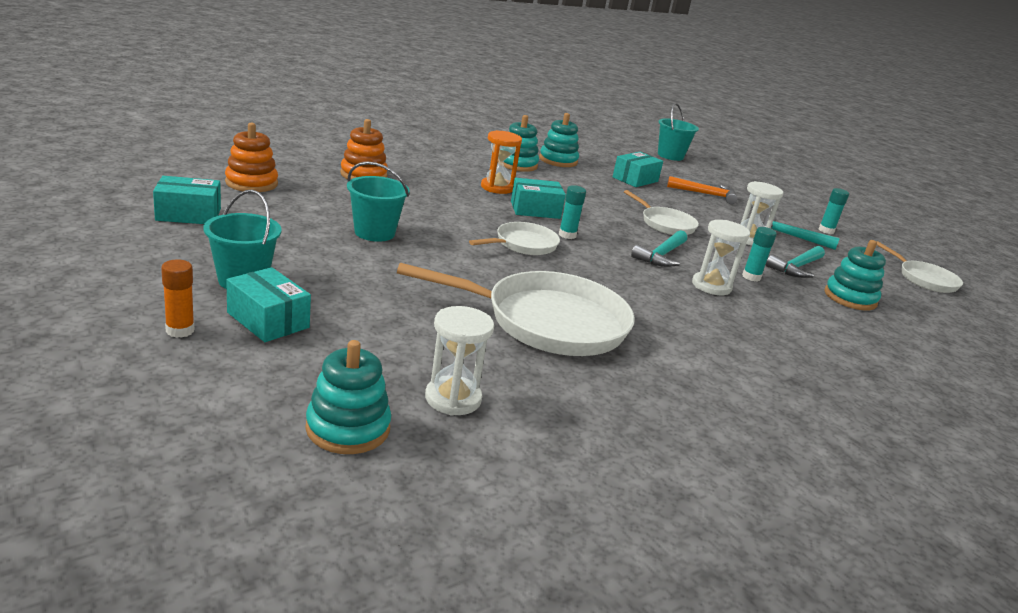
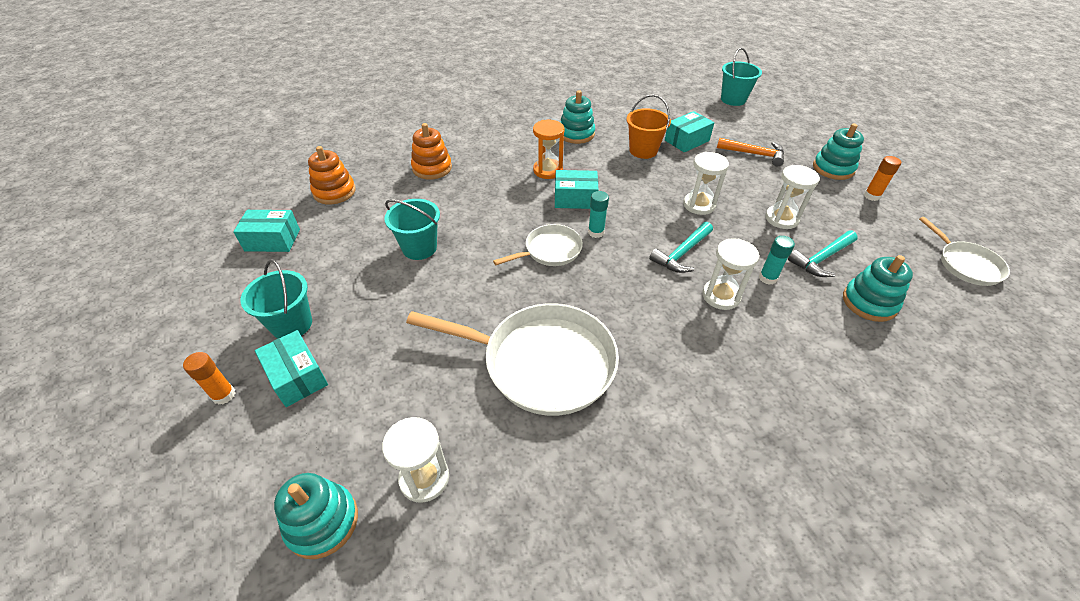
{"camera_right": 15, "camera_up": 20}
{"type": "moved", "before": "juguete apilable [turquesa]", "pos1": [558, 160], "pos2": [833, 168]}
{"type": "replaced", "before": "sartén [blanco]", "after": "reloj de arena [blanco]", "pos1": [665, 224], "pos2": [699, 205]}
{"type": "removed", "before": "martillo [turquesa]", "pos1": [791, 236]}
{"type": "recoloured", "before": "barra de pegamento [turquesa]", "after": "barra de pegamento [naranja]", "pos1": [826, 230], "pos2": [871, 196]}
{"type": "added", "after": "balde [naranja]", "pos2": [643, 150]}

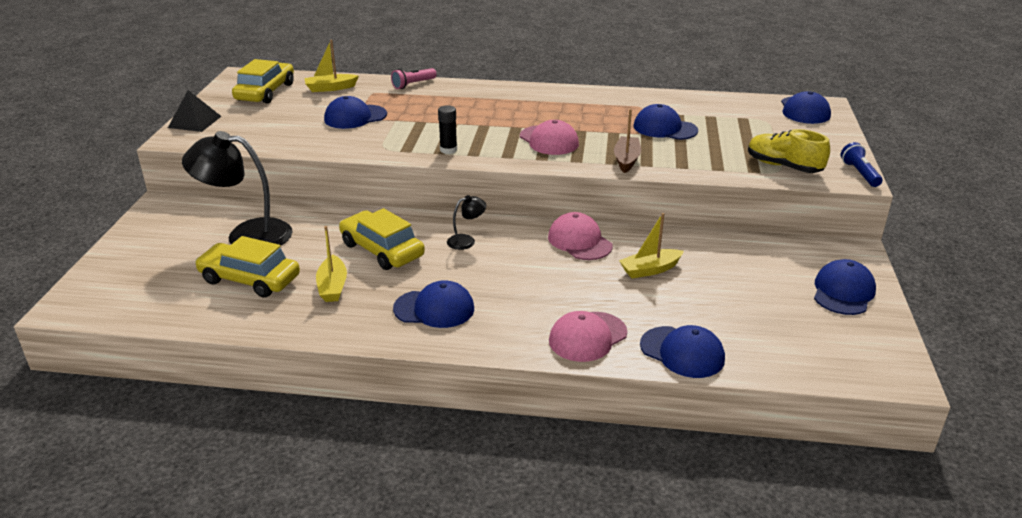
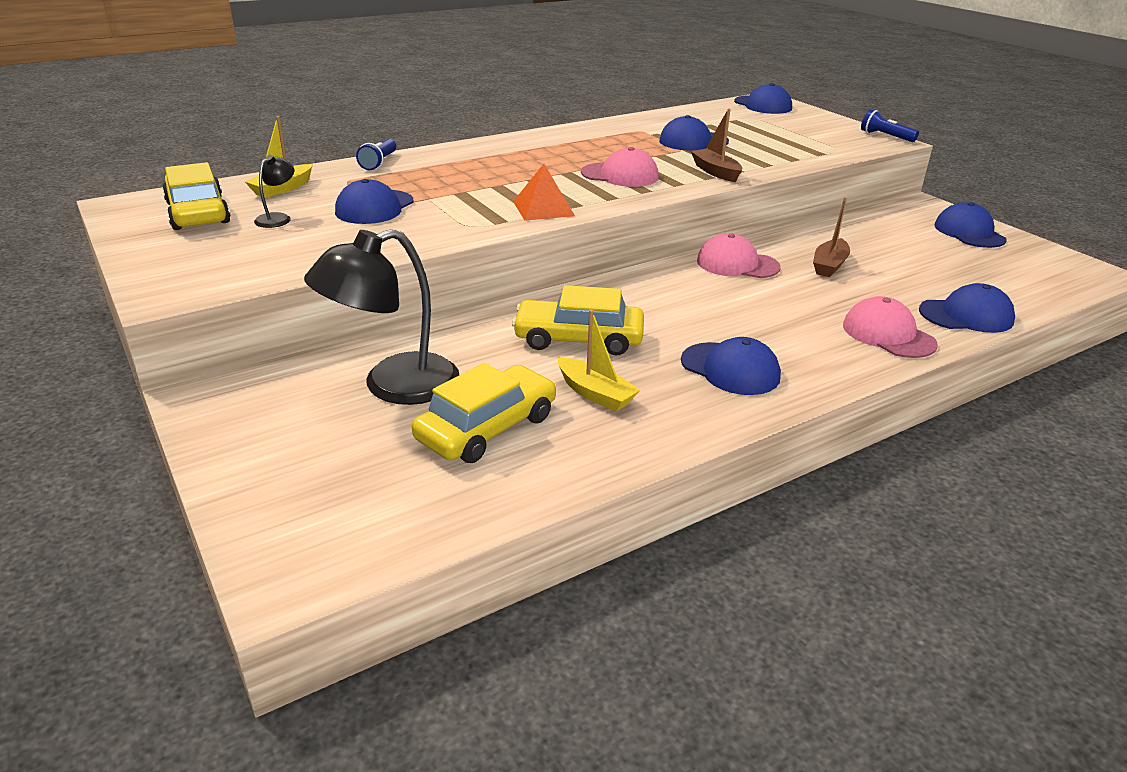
{"camera_right": -40, "camera_up": 0}
{"type": "removed", "before": "pirámide [negro]", "pos1": [195, 122]}
{"type": "turned", "before": "coche [amarillo]", "pos1": [250, 279], "pos2": [487, 428], "turn": 150}
{"type": "recoloured", "before": "lámpara de mano [rosa]", "after": "lámpara de mano [azul]", "pos1": [413, 84], "pos2": [379, 163]}
{"type": "turned", "before": "gorra [azul]", "pos1": [434, 308], "pos2": [730, 369], "turn": 75}
{"type": "replaced", "before": "barra de pegamento [negro]", "after": "pirámide [naranja]", "pos1": [448, 150], "pos2": [543, 208]}
{"type": "moved", "before": "lámpara [negro]", "pos1": [466, 241], "pos2": [278, 218]}
{"type": "turned", "before": "gorra [rosa]", "pos1": [587, 337], "pos2": [888, 334], "turn": 135}
{"type": "recoloured", "before": "barco [amarillo]", "after": "barco [marrón]", "pos1": [650, 270], "pos2": [829, 265]}
{"type": "removed", "before": "zapato [amarillo]", "pos1": [783, 166]}

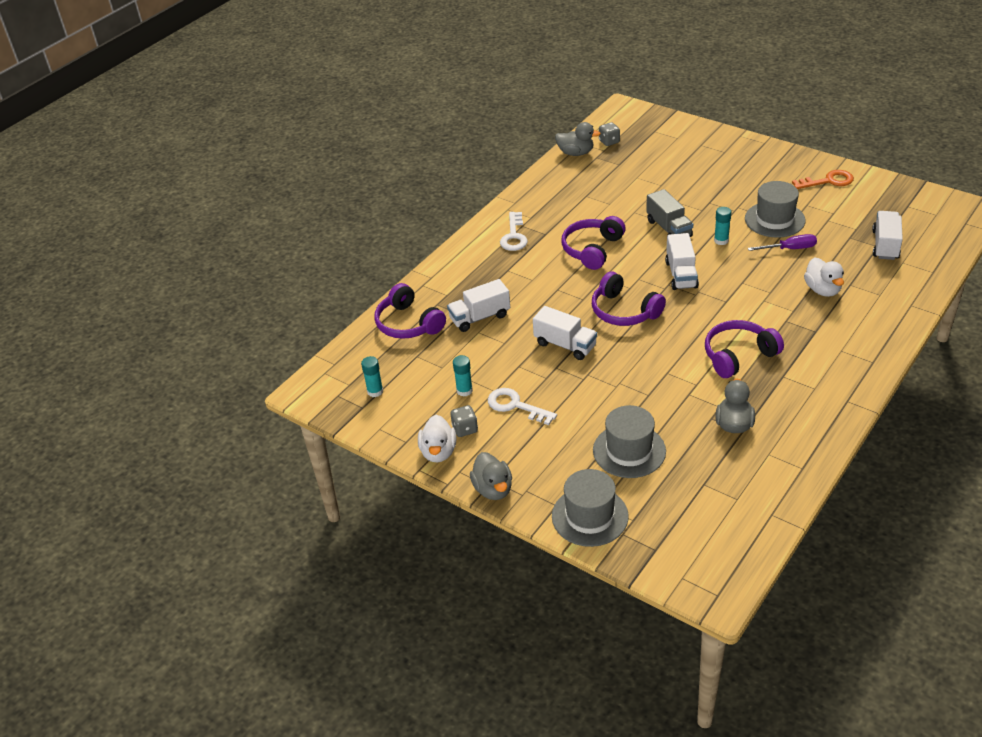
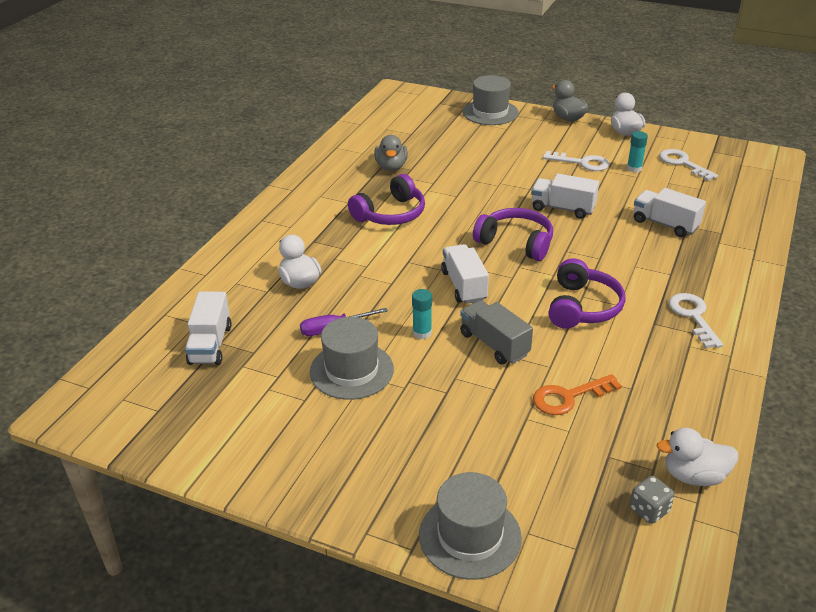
{"camera_right": 165, "camera_up": -5}
{"type": "removed", "before": "barra de pegamento [turquesa]", "pos1": [375, 391]}
{"type": "removed", "before": "auriculares [morado]", "pos1": [408, 324]}
{"type": "turned", "before": "camión [blanco]", "pos1": [480, 317], "pos2": [665, 224], "turn": -105}
{"type": "removed", "before": "dado [gris]", "pos1": [465, 429]}
{"type": "recoloured", "before": "pato [gris]", "after": "pato [blanco]", "pos1": [576, 153], "pos2": [694, 476]}
{"type": "moved", "before": "sombrero [gris]", "pos1": [629, 451], "pos2": [470, 536]}
{"type": "moved", "before": "llave [naranja]", "pos1": [828, 181], "pos2": [568, 397]}
{"type": "added", "after": "llave [blanco]", "pos2": [682, 163]}

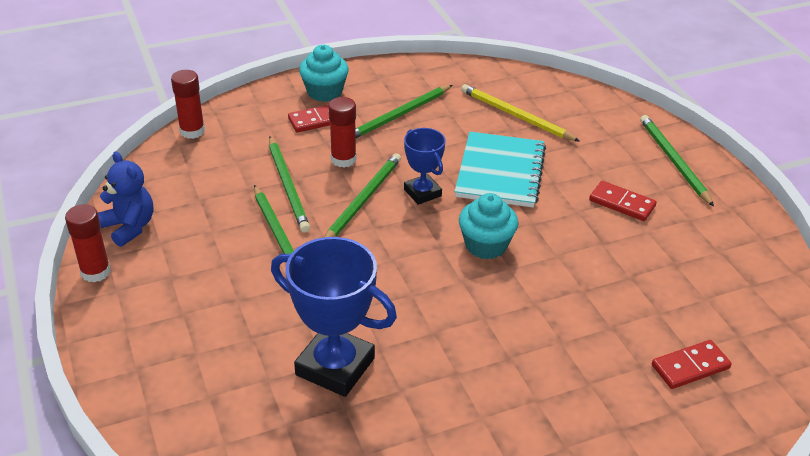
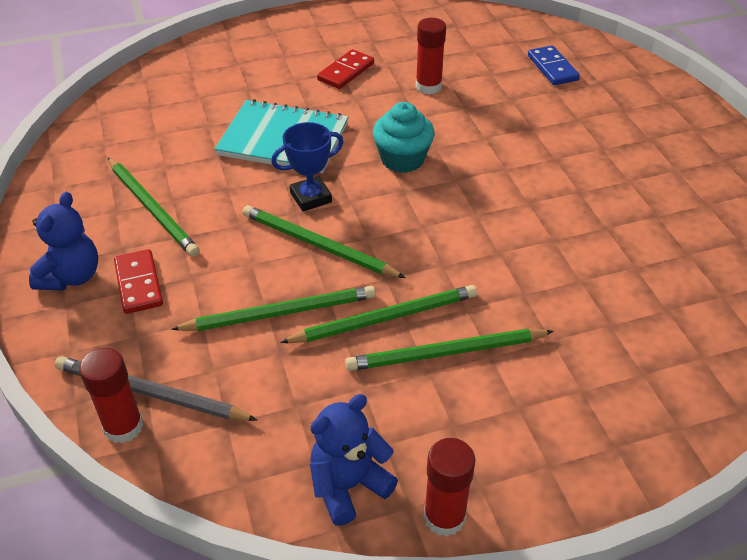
{"camera_right": -85, "camera_up": 5}
{"type": "removed", "before": "trofeo [azul]", "pos1": [335, 366]}
{"type": "replaced", "before": "magdalena [turquesa]", "after": "osito [azul]", "pos1": [324, 92], "pos2": [71, 276]}
{"type": "moved", "before": "barra de pegamento [rojo]", "pos1": [343, 159], "pos2": [428, 86]}
{"type": "removed", "before": "lápiz [amarillo]", "pos1": [516, 116]}
{"type": "moved", "before": "lápiz [verde]", "pos1": [673, 161], "pos2": [445, 353]}
{"type": "recoloured", "before": "ficha de dominó [rojo]", "after": "ficha de dominó [azul]", "pos1": [690, 367], "pos2": [552, 68]}
{"type": "added", "after": "lápiz [gris]", "pos2": [150, 393]}

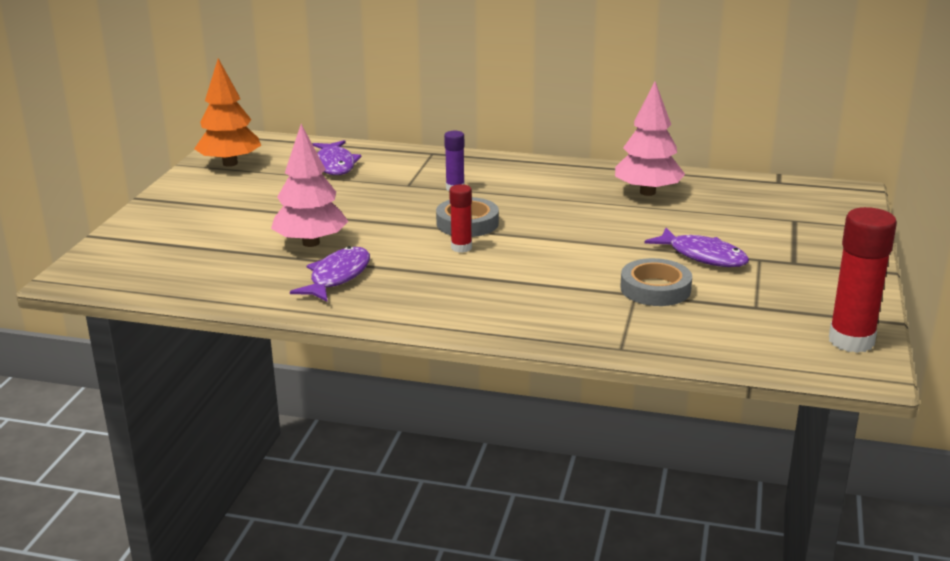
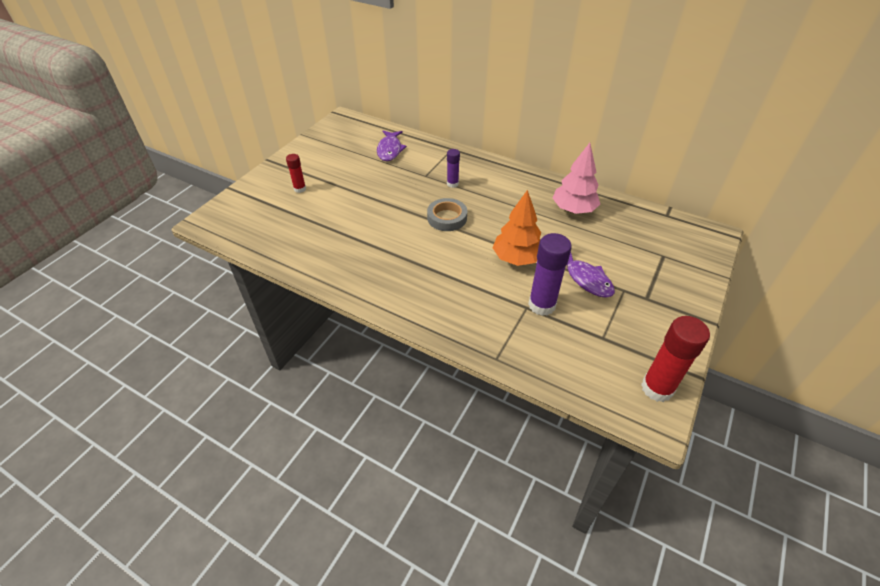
{"camera_right": 15, "camera_up": 20}
{"type": "moved", "before": "árbol [naranja]", "pos1": [230, 163], "pos2": [517, 258]}
{"type": "removed", "before": "árbol [rosa]", "pos1": [311, 243]}
{"type": "removed", "before": "pez [morado]", "pos1": [337, 277]}
{"type": "moved", "before": "barra de pegamento [rojo]", "pos1": [461, 248], "pos2": [300, 189]}
{"type": "replaced", "before": "cinta adhesiva [gris]", "after": "barra de pegamento [morado]", "pos1": [655, 289], "pos2": [542, 305]}

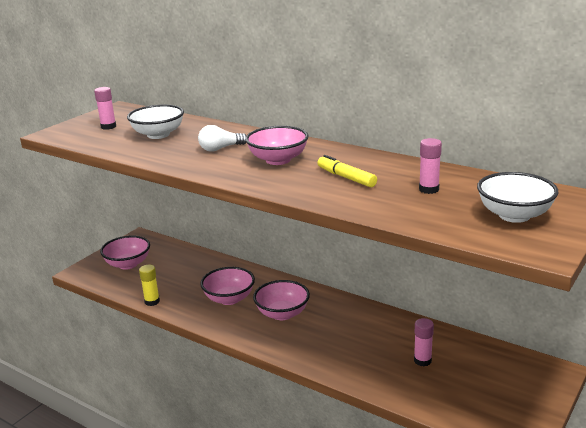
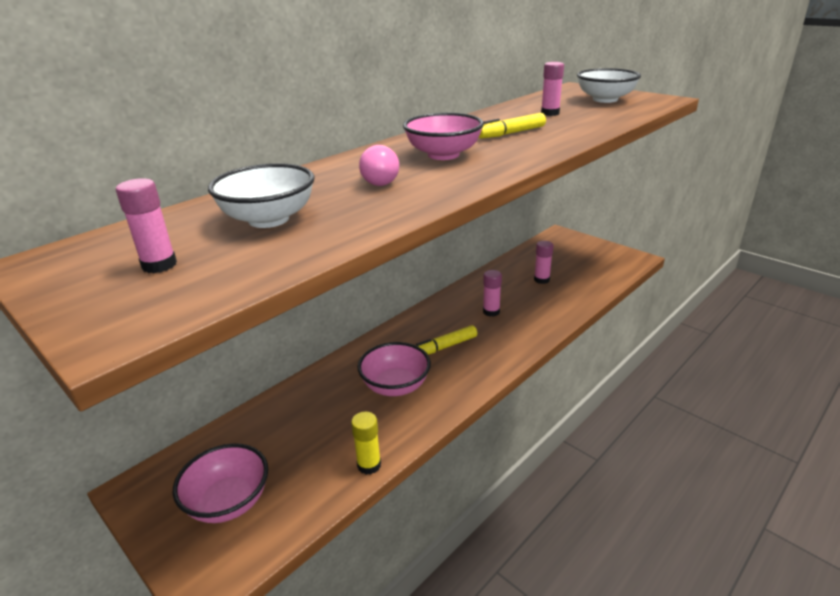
{"camera_right": -80, "camera_up": 5}
{"type": "recoloured", "before": "bombilla [blanco]", "after": "bombilla [rosa]", "pos1": [220, 149], "pos2": [378, 180]}
{"type": "replaced", "before": "cuenco [rosa]", "after": "rotulador [amarillo]", "pos1": [282, 313], "pos2": [444, 347]}
{"type": "added", "after": "barra de pegamento [rosa]", "pos2": [491, 312]}

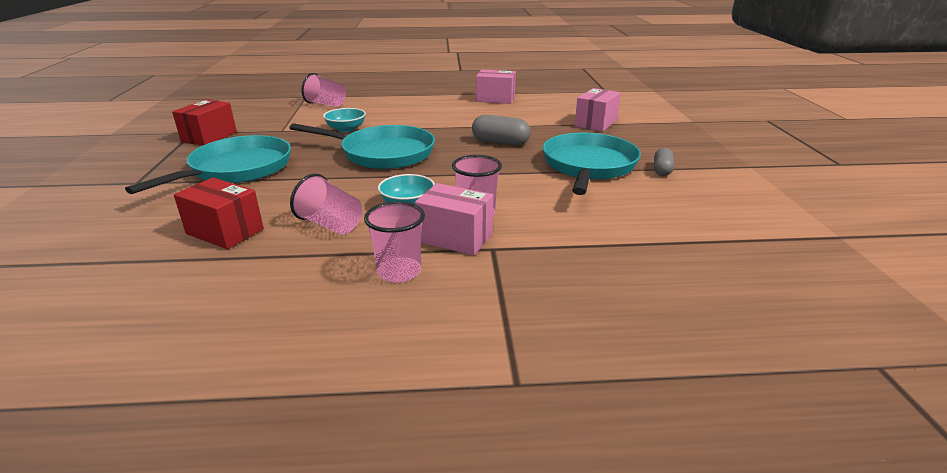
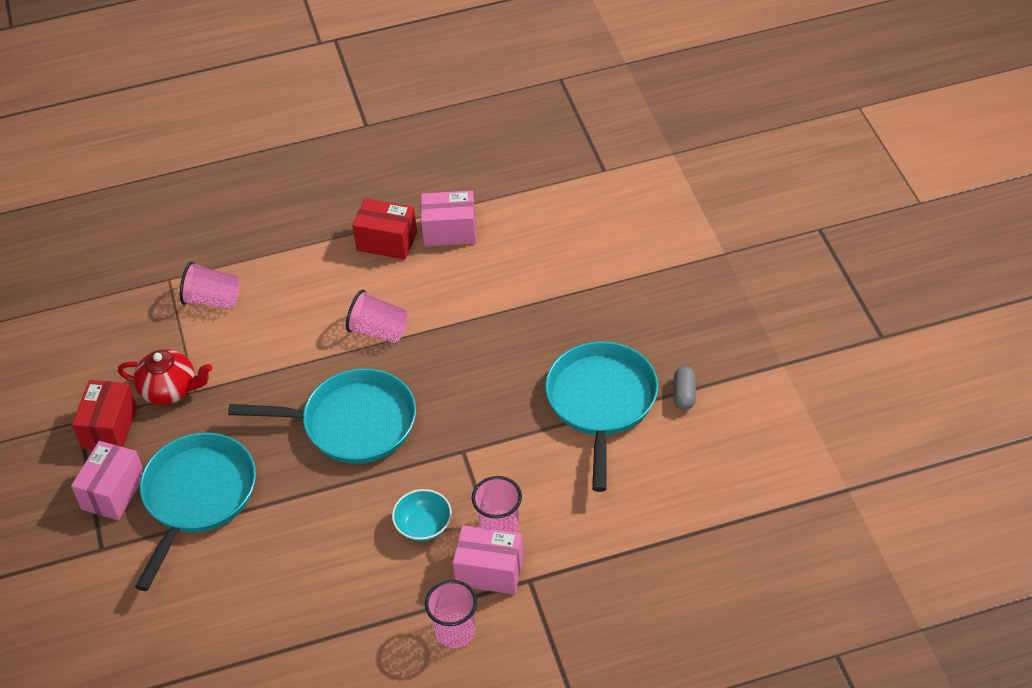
{"camera_right": -10, "camera_up": 20}
{"type": "moved", "before": "caja [rojo]", "pos1": [225, 231], "pos2": [387, 241]}
{"type": "moved", "before": "vaso [rosa]", "pos1": [330, 225], "pos2": [379, 331]}
{"type": "removed", "before": "cuenco [turquesa]", "pos1": [346, 129]}
{"type": "removed", "before": "cápsula [gris]", "pos1": [500, 142]}
{"type": "moved", "before": "caja [rosa]", "pos1": [596, 123], "pos2": [113, 492]}
{"type": "added", "after": "tetera [rojo]", "pos2": [170, 390]}

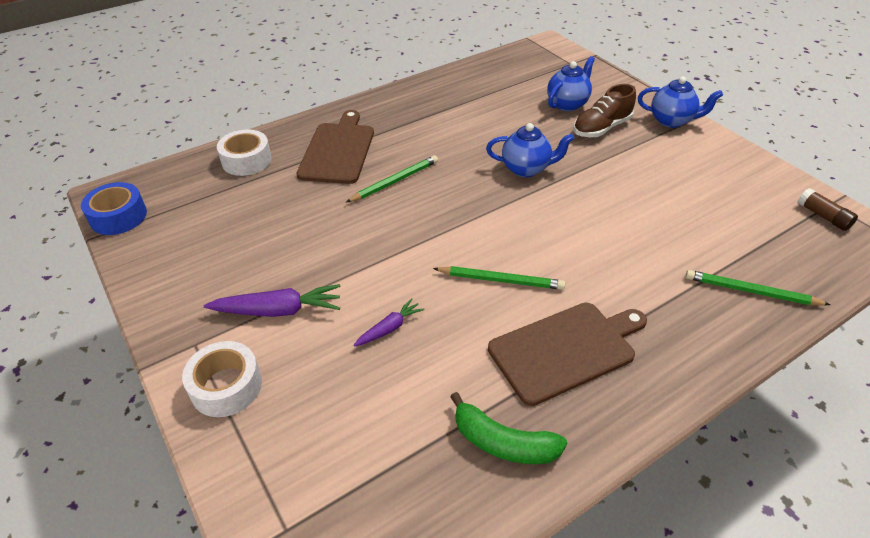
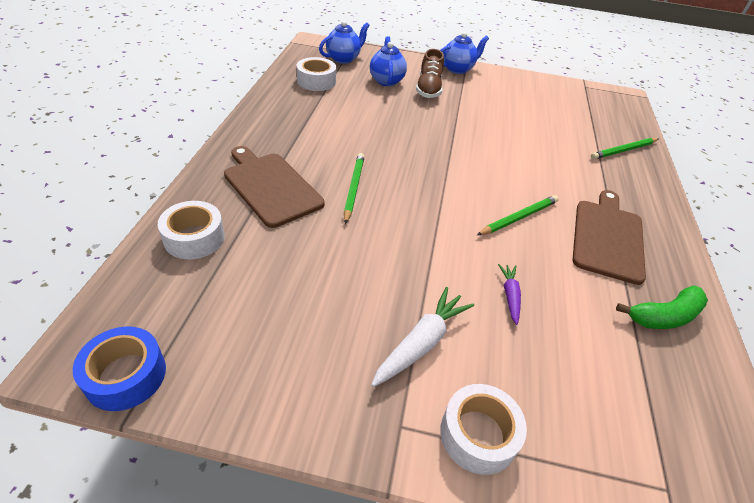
{"camera_right": -50, "camera_up": 0}
{"type": "recoloured", "before": "zanahoria [morado]", "after": "zanahoria [blanco]", "pos1": [278, 310], "pos2": [421, 343]}
{"type": "moved", "before": "tetera [azul]", "pos1": [526, 169], "pos2": [343, 59]}
{"type": "removed", "before": "barra de pegamento [marrón]", "pos1": [823, 216]}
{"type": "added", "after": "cinta adhesiva [blanco]", "pos2": [316, 81]}

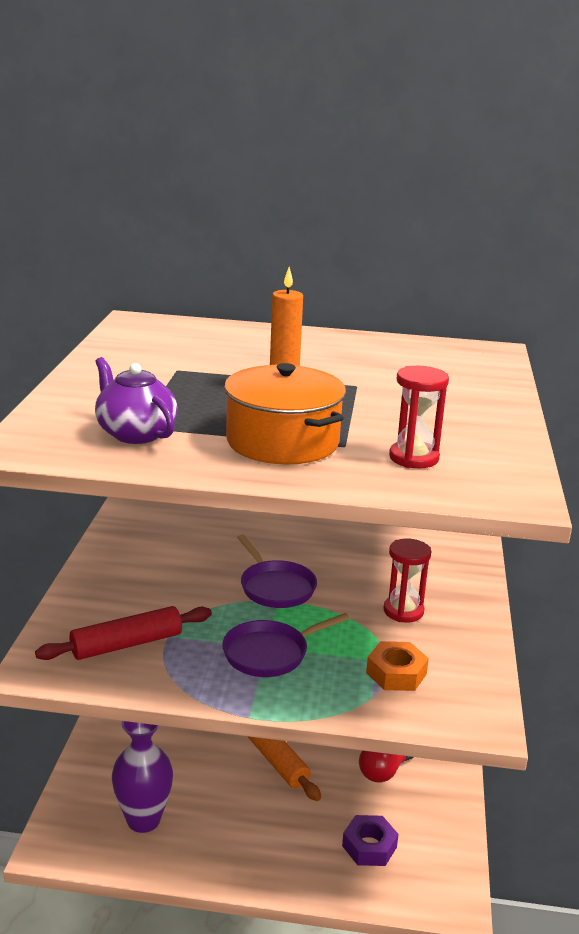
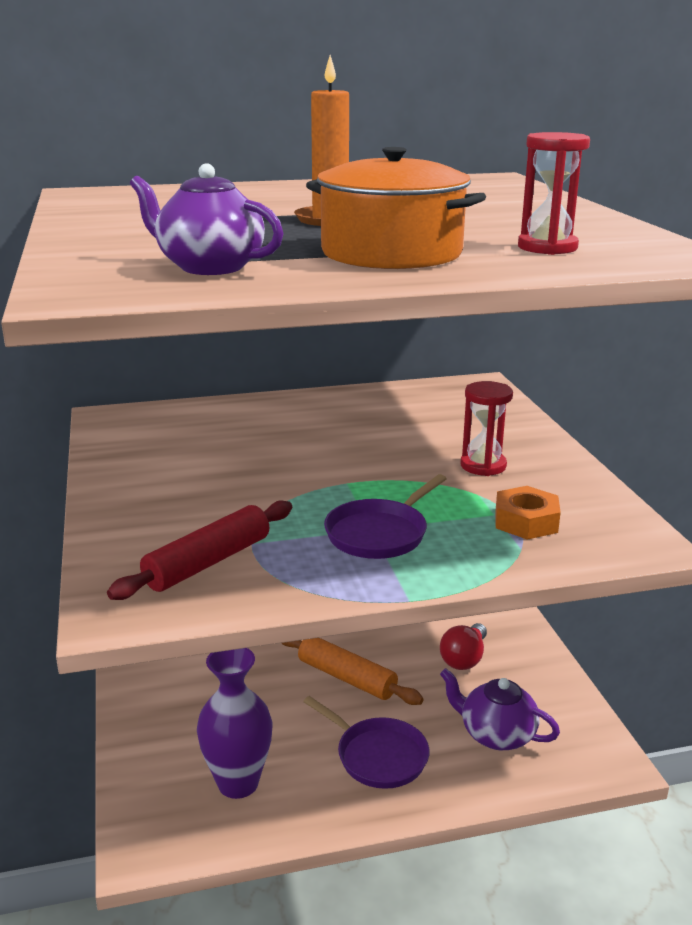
{"camera_right": -20, "camera_up": 0}
{"type": "moved", "before": "sartén [morado]", "pos1": [275, 587], "pos2": [378, 756]}
{"type": "replaced", "before": "tuerca [morado]", "after": "tetera [morado]", "pos1": [369, 846], "pos2": [496, 734]}

